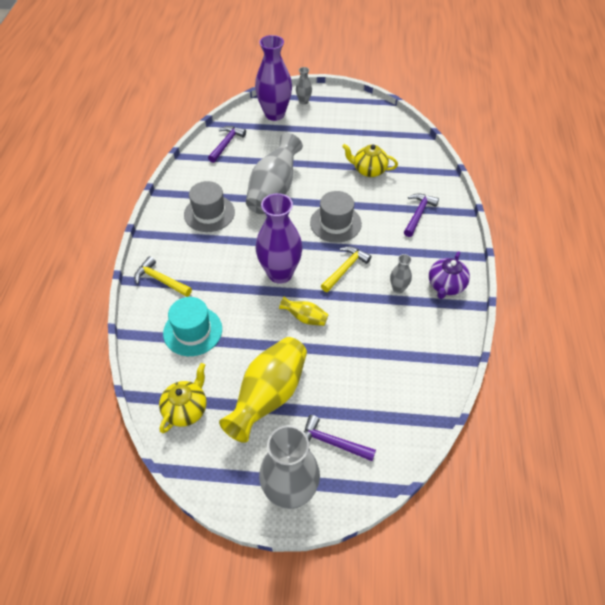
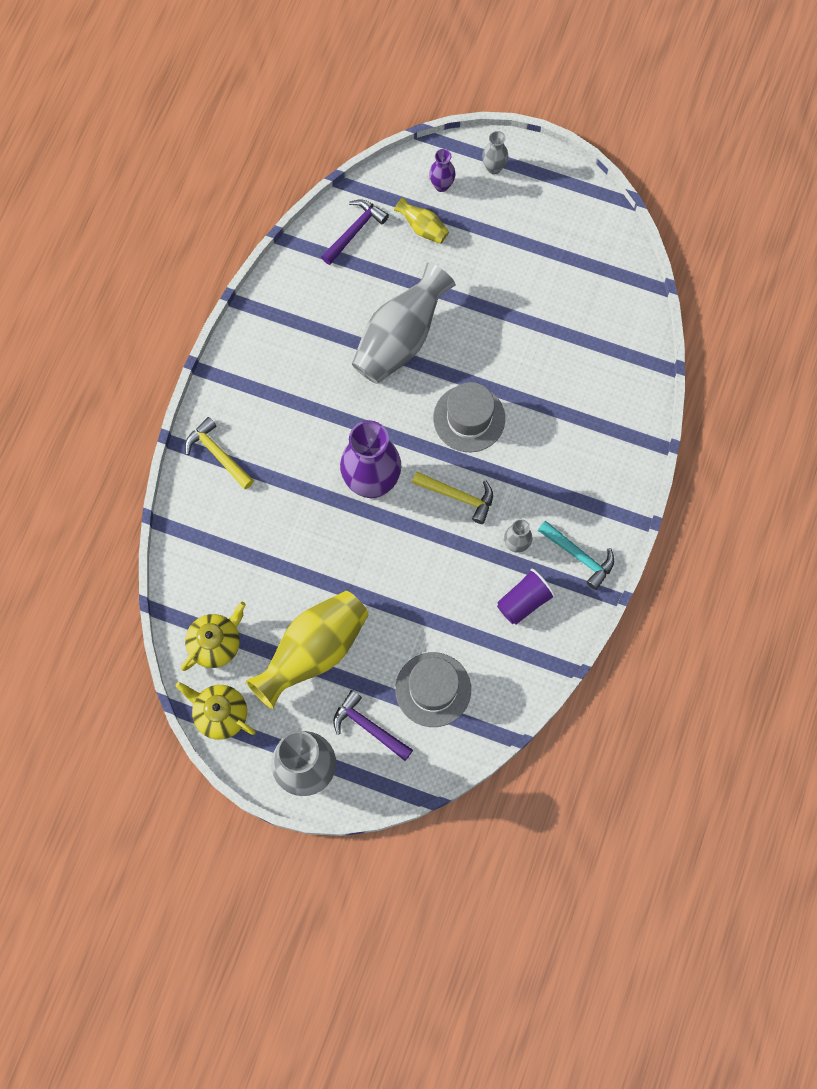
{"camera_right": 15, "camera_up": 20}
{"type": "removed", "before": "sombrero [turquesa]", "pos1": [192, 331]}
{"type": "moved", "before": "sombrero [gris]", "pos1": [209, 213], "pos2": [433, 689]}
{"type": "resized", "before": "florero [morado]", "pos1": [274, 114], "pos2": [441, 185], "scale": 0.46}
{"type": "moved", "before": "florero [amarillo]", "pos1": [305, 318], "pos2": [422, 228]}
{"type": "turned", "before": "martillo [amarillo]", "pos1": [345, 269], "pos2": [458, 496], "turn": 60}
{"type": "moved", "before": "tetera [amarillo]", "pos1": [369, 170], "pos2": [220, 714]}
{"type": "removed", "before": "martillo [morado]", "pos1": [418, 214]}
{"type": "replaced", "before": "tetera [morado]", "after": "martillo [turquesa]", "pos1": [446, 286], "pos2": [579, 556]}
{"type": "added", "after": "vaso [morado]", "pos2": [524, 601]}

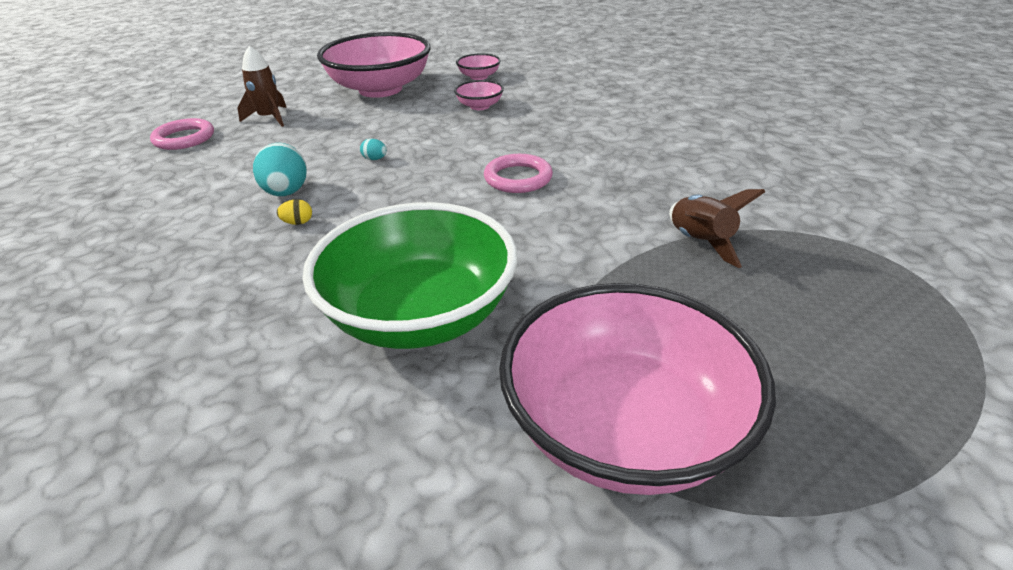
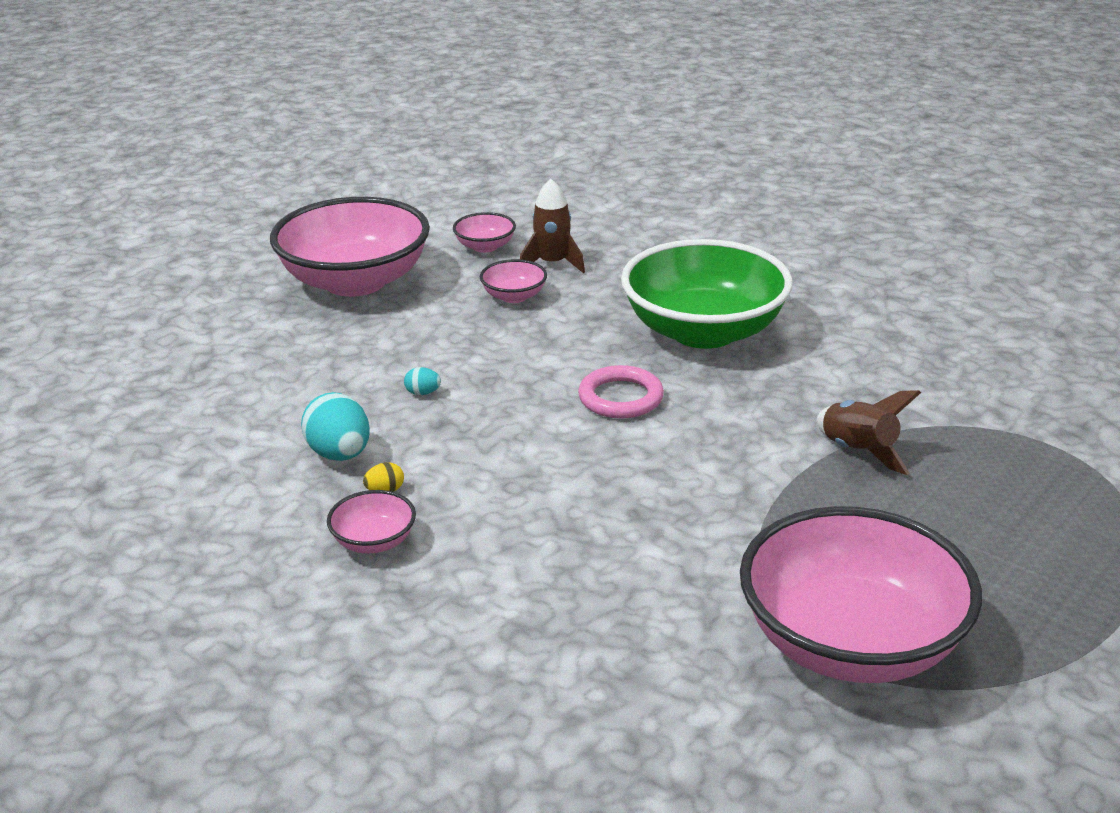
{"camera_right": -15, "camera_up": -5}
{"type": "removed", "before": "anillo [rosa]", "pos1": [184, 138]}
{"type": "moved", "before": "cohete [marrón]", "pos1": [269, 118], "pos2": [552, 263]}
{"type": "moved", "before": "cuenco [verde]", "pos1": [420, 315], "pos2": [704, 331]}
{"type": "added", "after": "cuenco [rosa]", "pos2": [374, 541]}

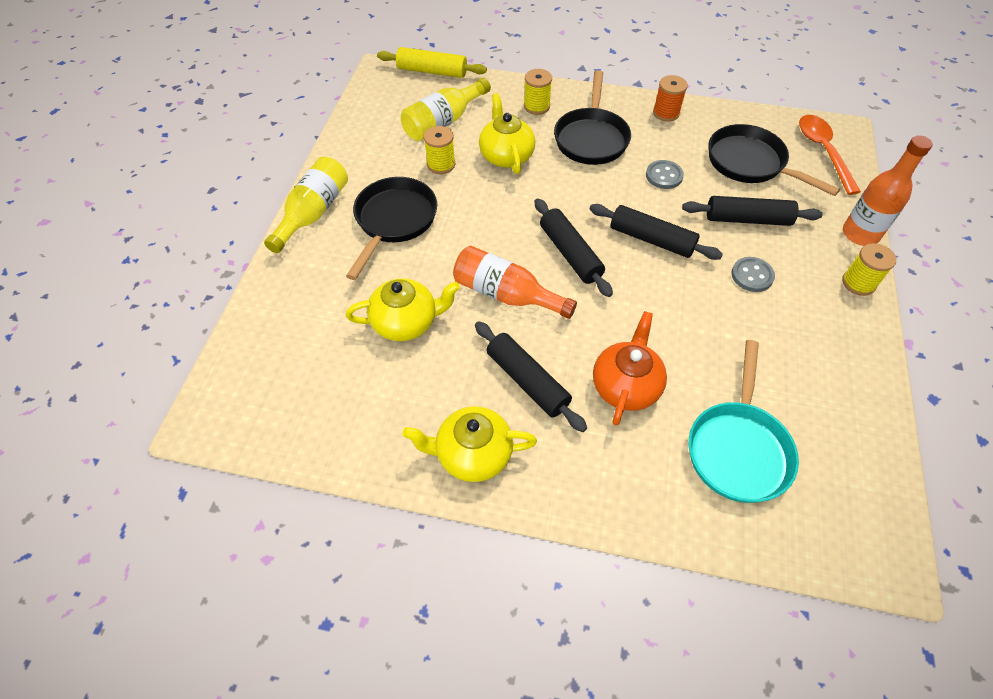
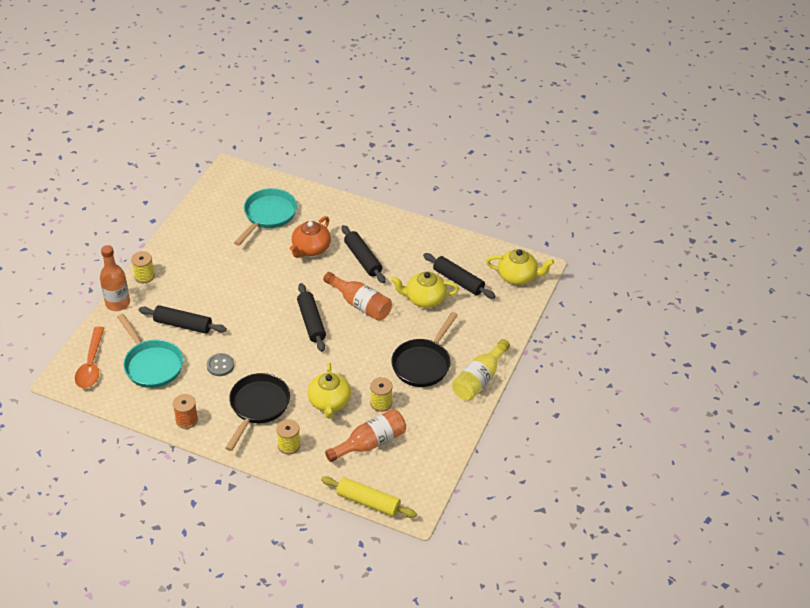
{"camera_right": -170, "camera_up": -10}
{"type": "recoloured", "before": "botella [amarillo]", "after": "botella [naranja]", "pos1": [443, 122], "pos2": [370, 443]}
{"type": "moved", "before": "tetera [amarillo]", "pos1": [472, 454], "pos2": [518, 276]}
{"type": "moved", "before": "rodillo [negro]", "pos1": [651, 239], "pos2": [458, 281]}
{"type": "recoloured", "before": "sartén [negro]", "after": "sartén [turquesa]", "pos1": [750, 163], "pos2": [152, 364]}
{"type": "removed", "before": "botón [gris]", "pos1": [752, 275]}

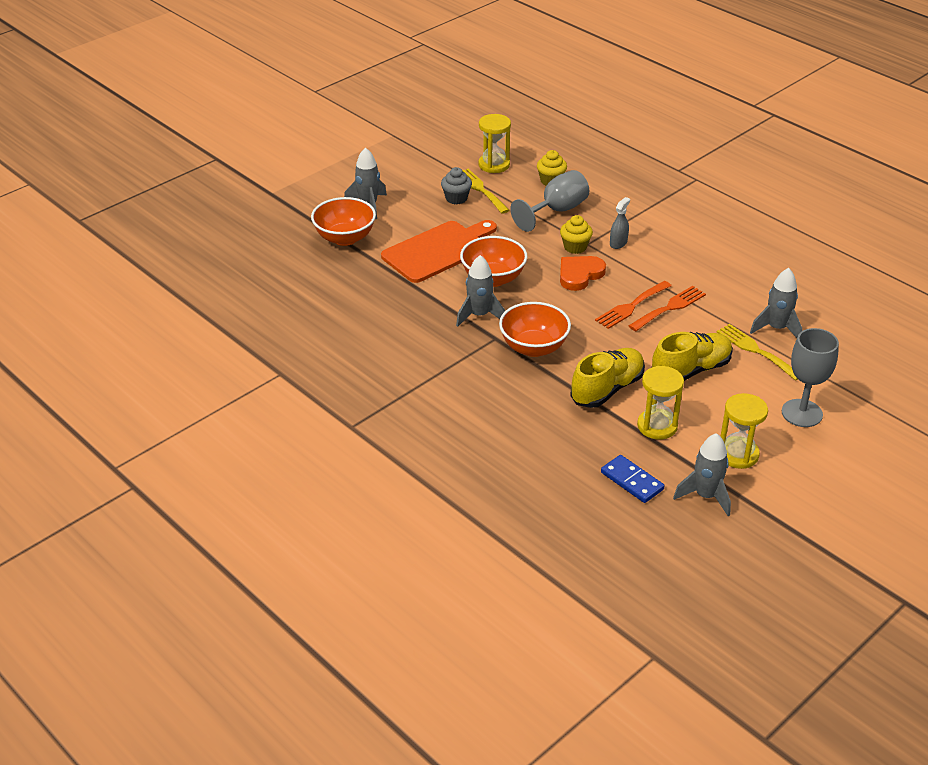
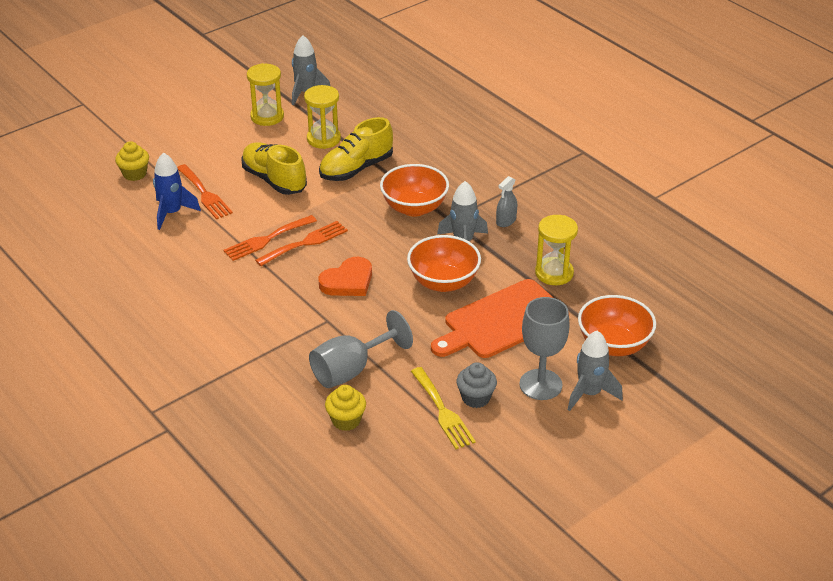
{"camera_right": -175, "camera_up": 0}
{"type": "moved", "before": "reloj de arena [amarillo]", "pos1": [494, 165], "pos2": [554, 273]}
{"type": "moved", "before": "magdalena [amarillo]", "pos1": [575, 247], "pos2": [134, 174]}
{"type": "removed", "before": "ficha de dominó [azul]", "pos1": [632, 481]}
{"type": "moved", "before": "pulverizador [gris]", "pos1": [618, 243], "pos2": [506, 221]}
{"type": "turned", "before": "zapato [amarillo]", "pos1": [691, 370], "pos2": [274, 180], "turn": 75}
{"type": "recoloured", "before": "tenedor [amarillo]", "after": "tenedor [naranja]", "pos1": [755, 350], "pos2": [205, 194]}
{"type": "recoloured", "before": "cohete [gris]", "after": "cohete [azul]", "pos1": [776, 328], "pos2": [172, 213]}
{"type": "moved", "before": "copa [gris]", "pos1": [802, 413], "pos2": [540, 384]}

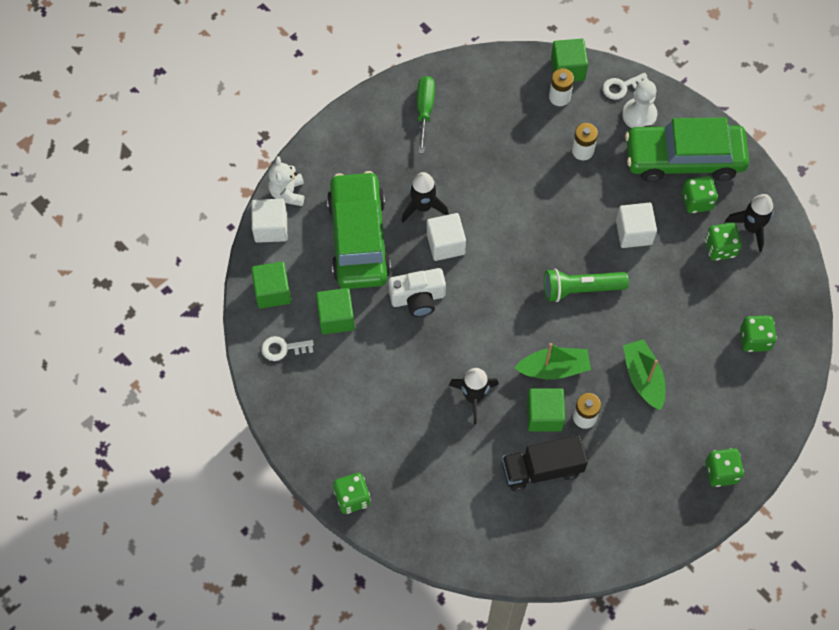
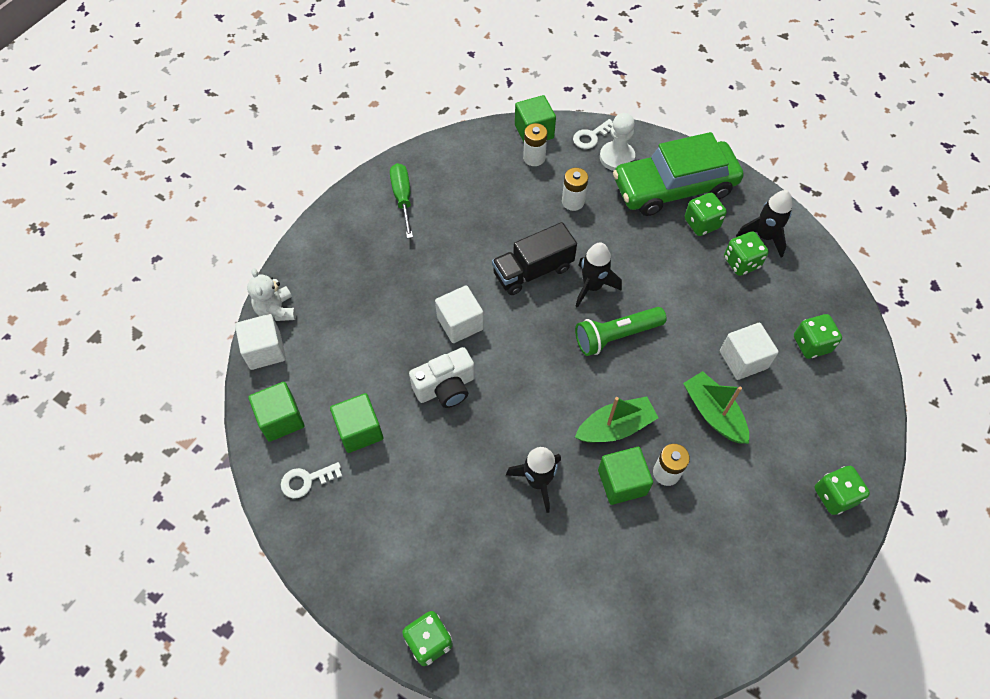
{"camera_right": -15, "camera_up": -5}
{"type": "removed", "before": "coche [verde]", "pos1": [359, 238]}
{"type": "moved", "before": "cohete [negro]", "pos1": [423, 207], "pos2": [592, 287]}
{"type": "moved", "before": "camión [negro]", "pos1": [542, 469], "pos2": [533, 271]}
{"type": "moved", "before": "cubo [blanco]", "pos1": [634, 232], "pos2": [743, 360]}

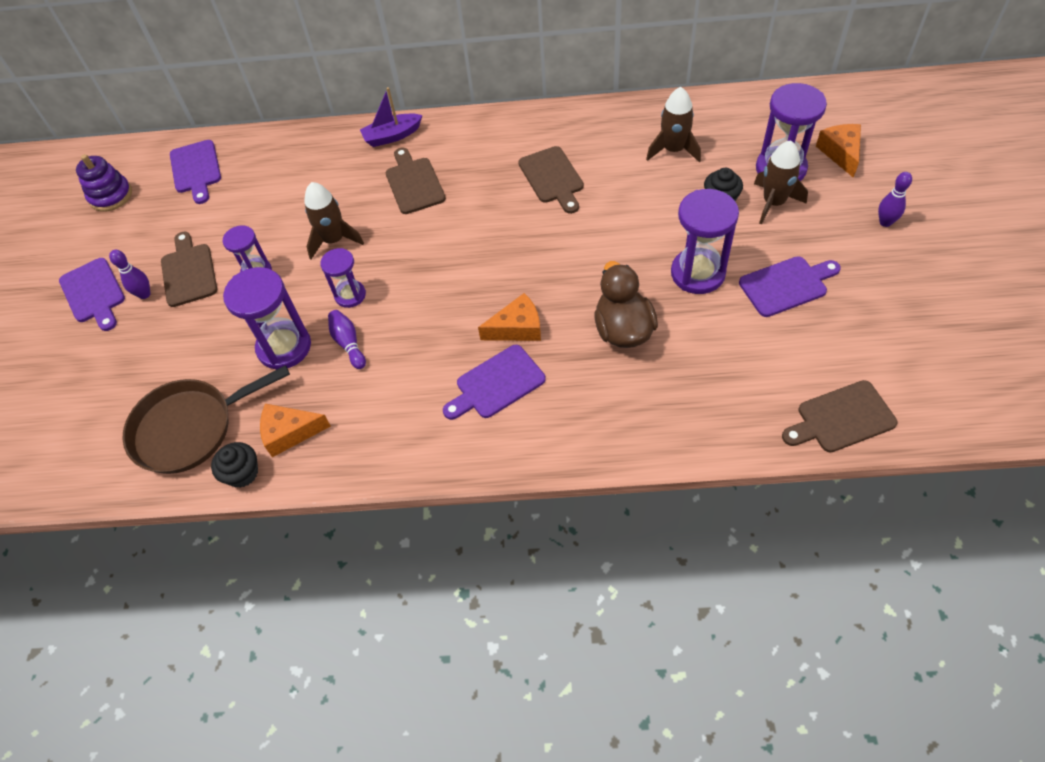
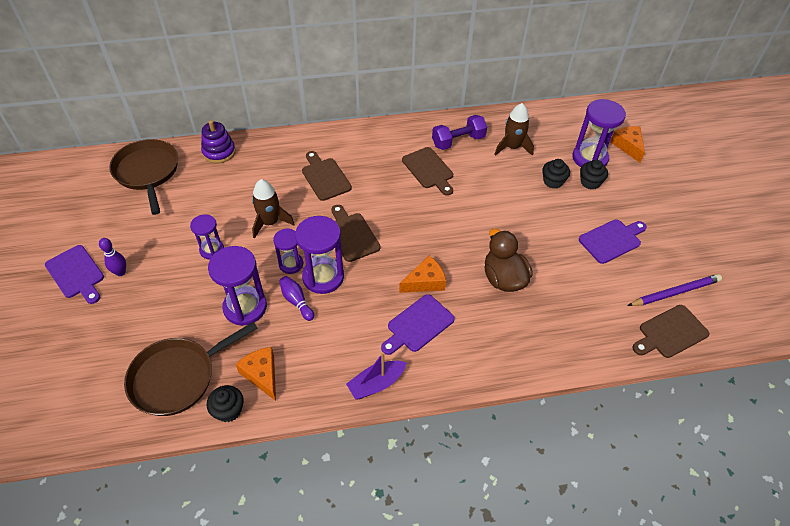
{"camera_right": -15, "camera_up": -5}
{"type": "moved", "before": "juguete apilable [morado]", "pos1": [111, 196], "pos2": [219, 152]}
{"type": "moved", "before": "tabla de cortar [marrón]", "pos1": [188, 272], "pos2": [351, 235]}
{"type": "replaced", "before": "tabla de cortar [morado]", "after": "sartén [marrón]", "pos1": [196, 169], "pos2": [147, 172]}
{"type": "turned", "before": "queso [naranja]", "pos1": [290, 433], "pos2": [262, 375], "turn": 75}
{"type": "moved", "before": "barco [morado]", "pos1": [392, 136], "pos2": [376, 384]}
{"type": "moved", "before": "reloj de arena [morado]", "pos1": [697, 273], "pos2": [323, 277]}
{"type": "replaced", "before": "cohete [marrón]", "after": "magdalena [negro]", "pos1": [773, 203], "pos2": [590, 182]}
{"type": "removed", "before": "bolo [morado]", "pos1": [885, 222]}
{"type": "added", "after": "mancuerna [morado]", "pos2": [458, 141]}
{"type": "added", "after": "lápiz [morado]", "pos2": [675, 292]}

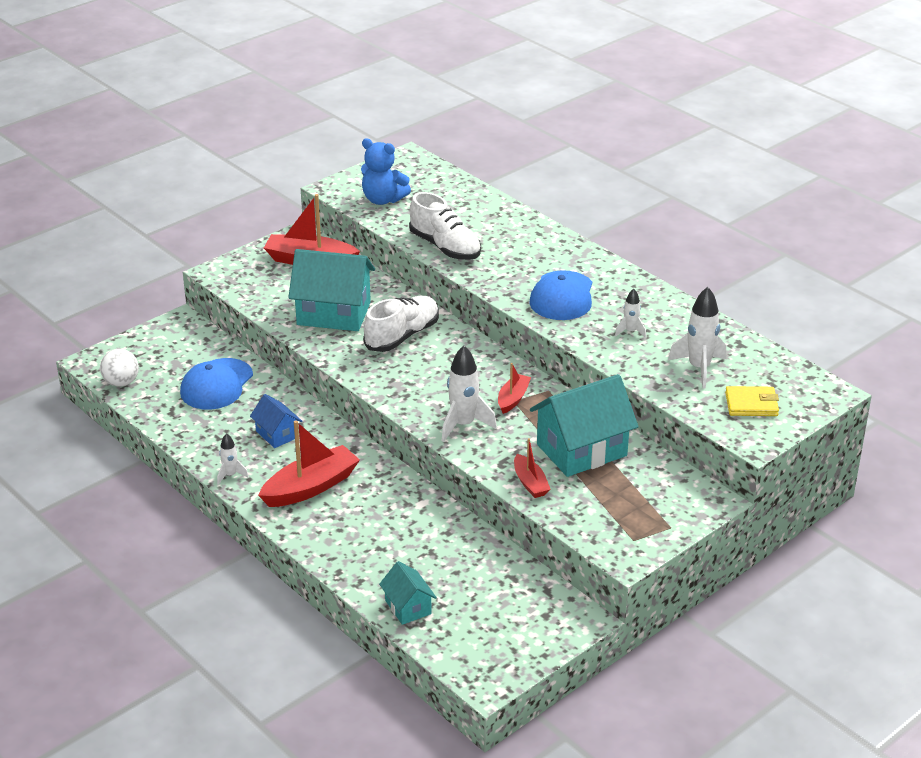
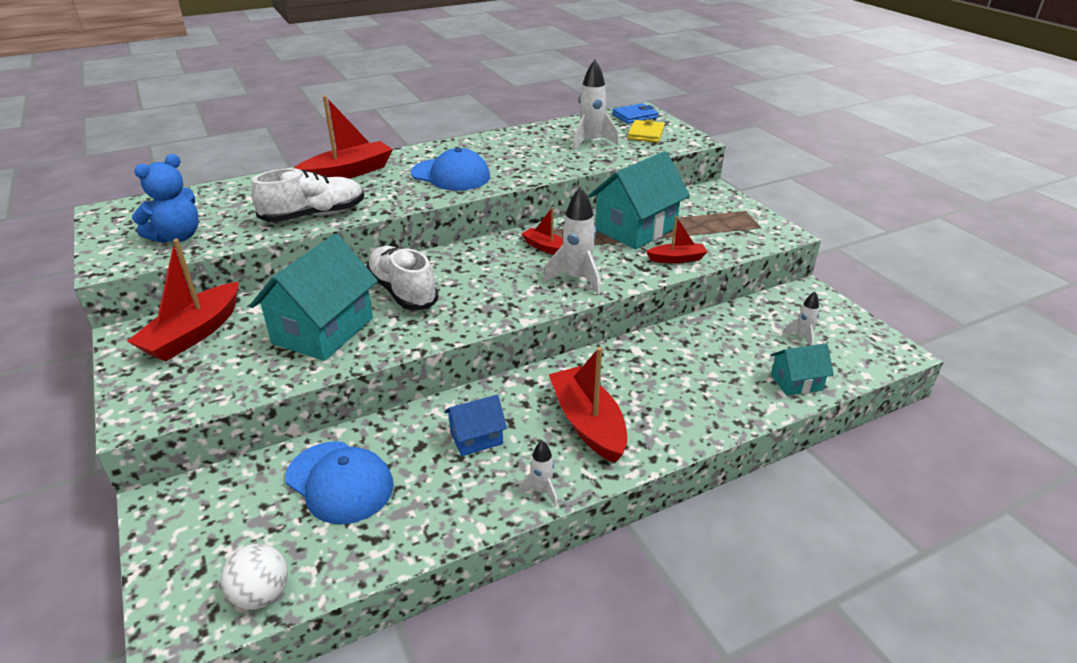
{"camera_right": -75, "camera_up": 0}
{"type": "turned", "before": "casa [turquesa]", "pos1": [581, 450], "pos2": [636, 229], "turn": 60}
{"type": "moved", "before": "cohete [blanco]", "pos1": [630, 332], "pos2": [802, 337]}
{"type": "added", "after": "barco [rojo]", "pos2": [348, 173]}
{"type": "added", "after": "cartera [azul]", "pos2": [634, 116]}

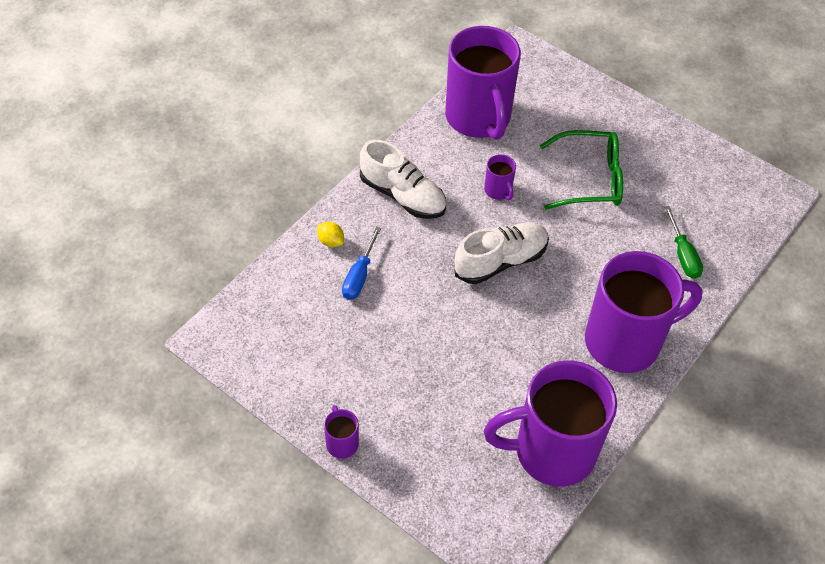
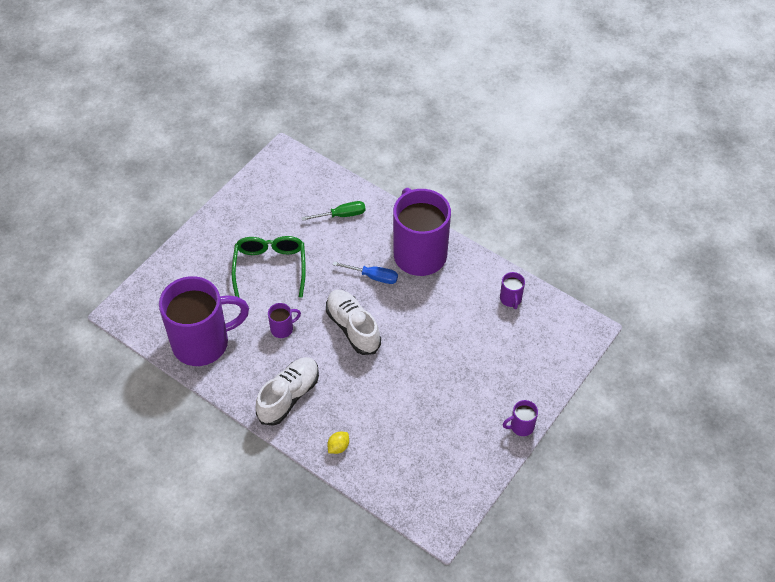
{"camera_right": -90, "camera_up": 0}
{"type": "moved", "before": "destornillador [azul]", "pos1": [359, 276], "pos2": [373, 277]}
{"type": "resized", "before": "taza [morado]", "pos1": [551, 451], "pos2": [511, 299], "scale": 0.4}

